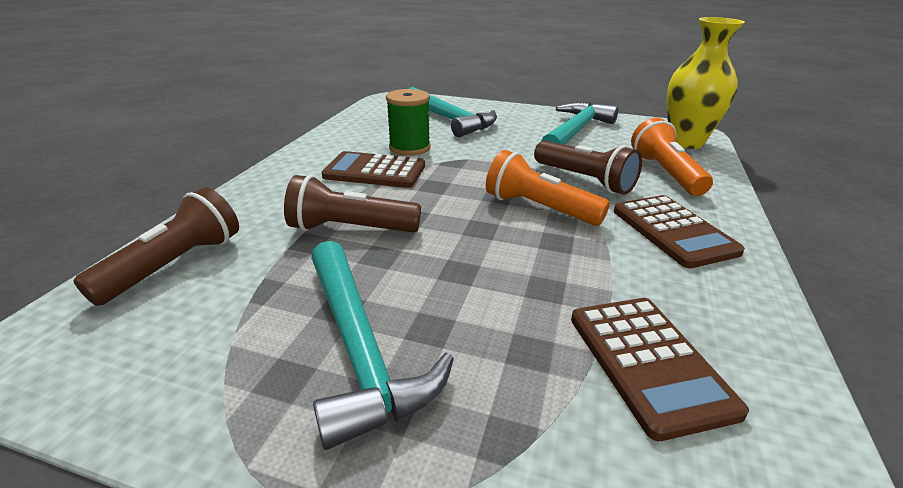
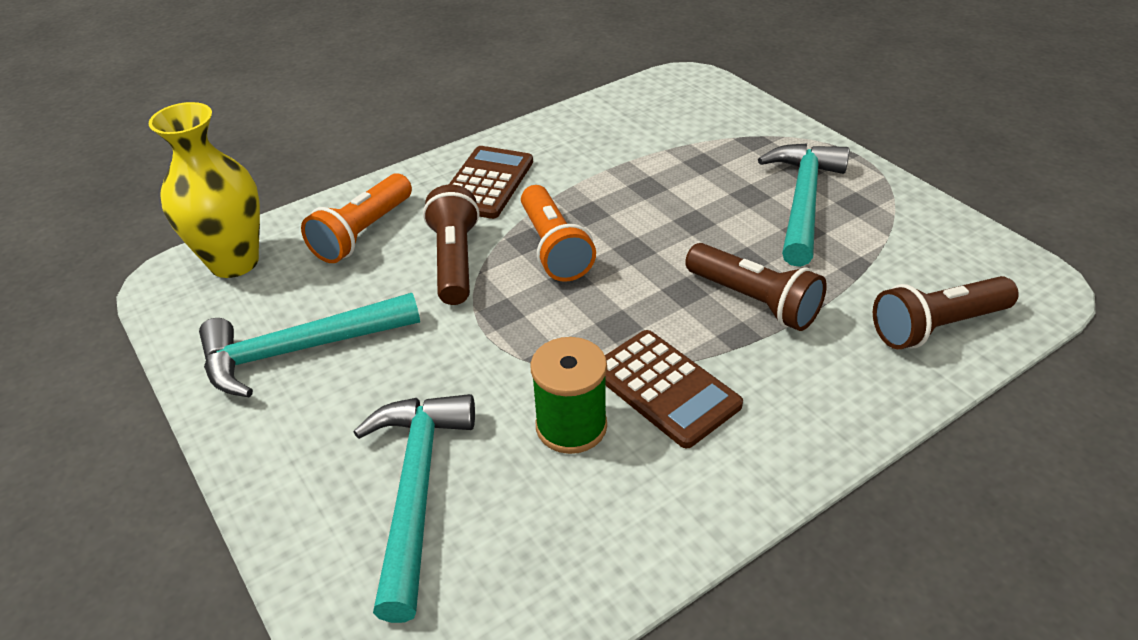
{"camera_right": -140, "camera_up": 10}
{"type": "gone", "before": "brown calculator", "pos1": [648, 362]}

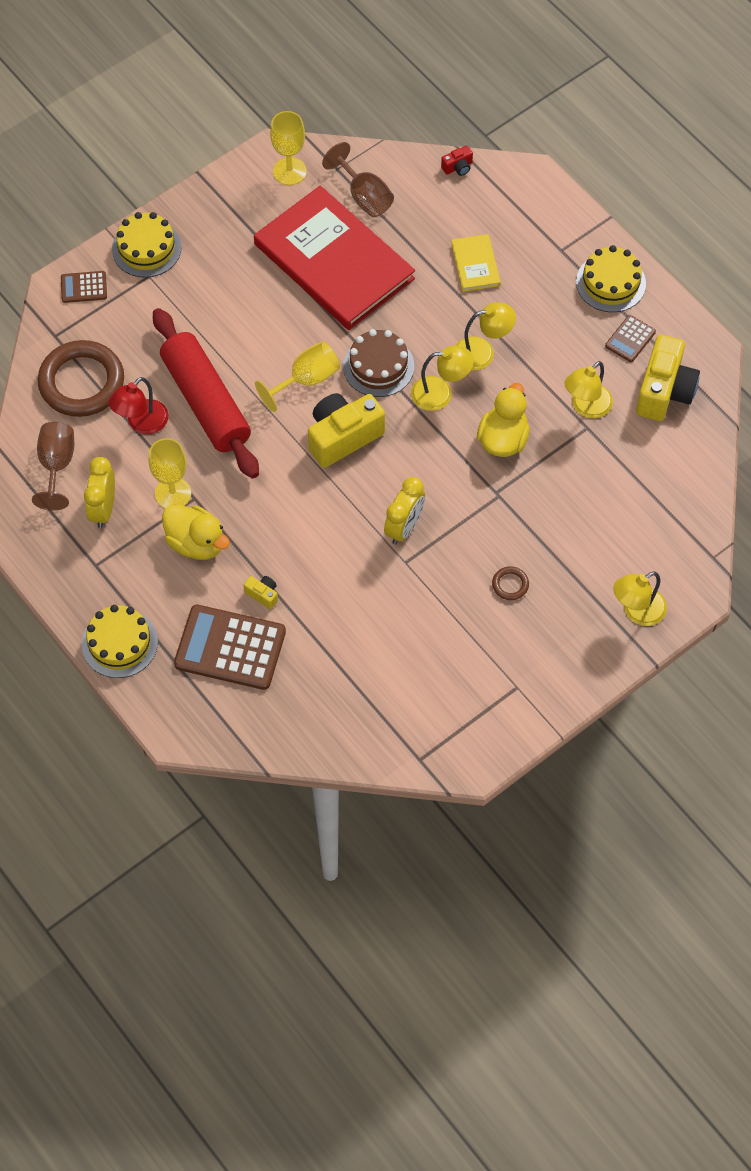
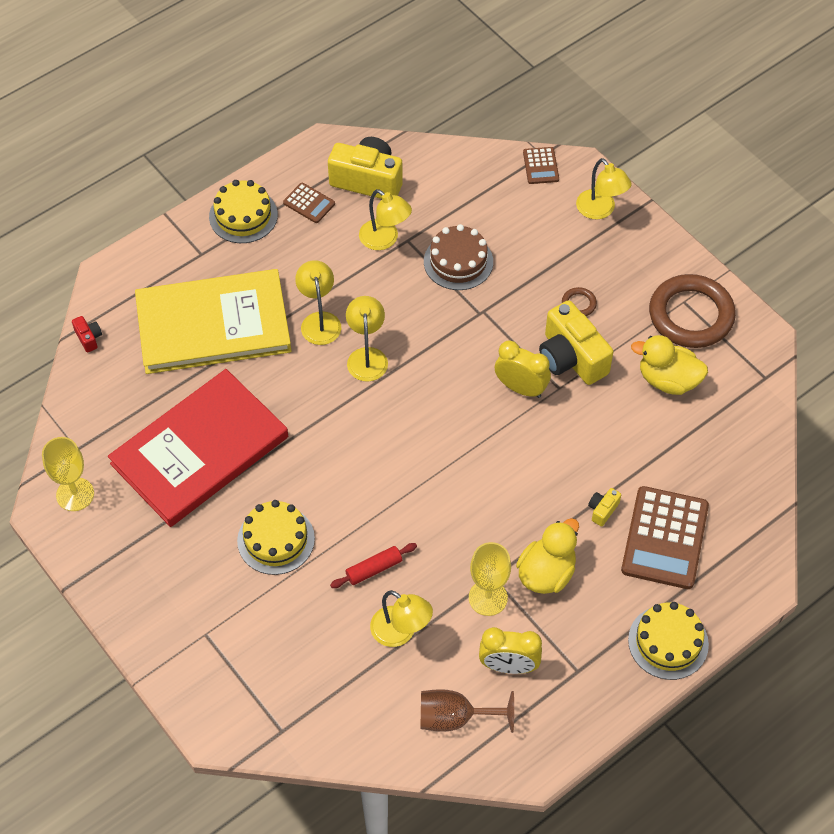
{"camera_right": -90, "camera_up": -5}
{"type": "scaled", "before": "yellow book", "pos1": [475, 264], "pos2": [213, 324], "scale": 2.38}
{"type": "shifted", "before": "yellow cake", "pos1": [146, 248], "pos2": [276, 539]}
{"type": "scaled", "before": "red rolling pin", "pos1": [206, 402], "pos2": [374, 569], "scale": 0.41}
{"type": "repainted", "before": "red lamp", "after": "yellow lamp", "pos1": [141, 423], "pos2": [400, 632]}
{"type": "shifted", "before": "brown cake", "pos1": [378, 366], "pos2": [458, 261]}
{"type": "shifted", "before": "brown calculator", "pos1": [84, 287], "pos2": [540, 166]}
{"type": "shifted", "before": "yellow camera", "pos1": [343, 437], "pos2": [571, 358]}
{"type": "shifted", "before": "yellow duck", "pos1": [503, 439], "pos2": [668, 380]}
{"type": "shifted", "before": "brown ring", "pos1": [81, 382], "pos2": [691, 315]}
{"type": "gone", "before": "yellow goblet", "pos1": [306, 380]}
{"type": "gone", "before": "brown goblet", "pos1": [364, 196]}

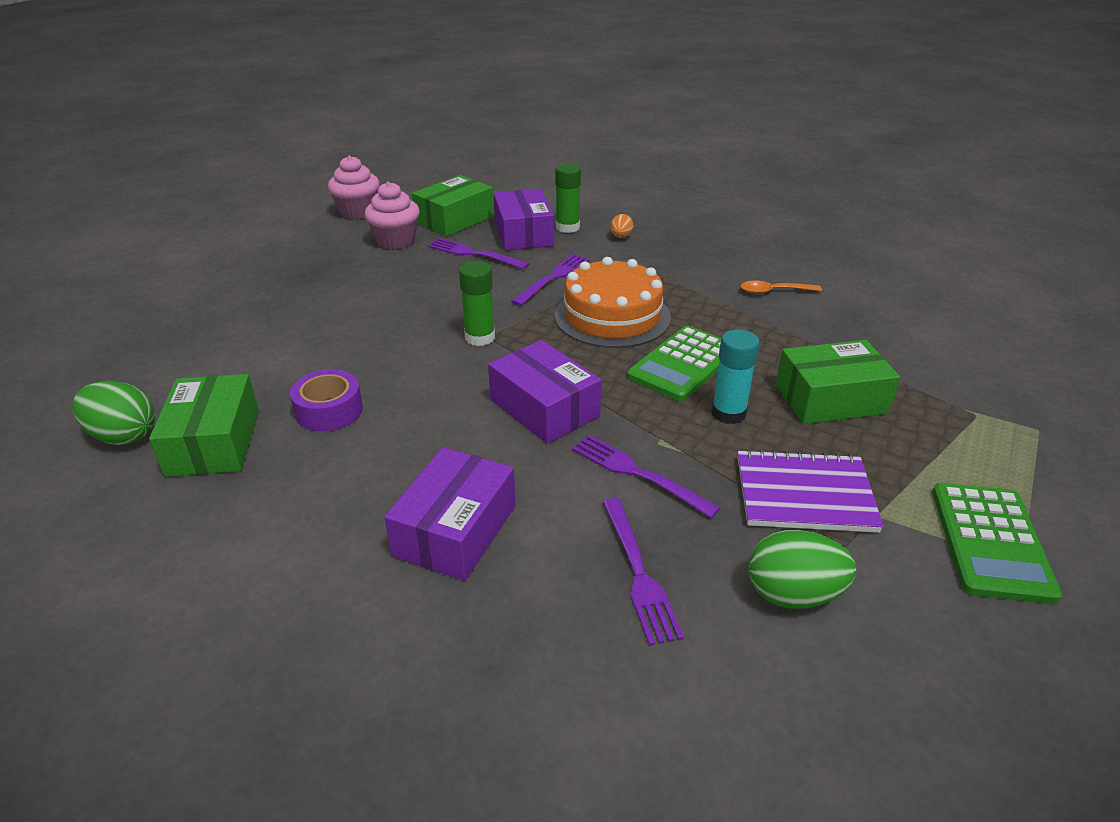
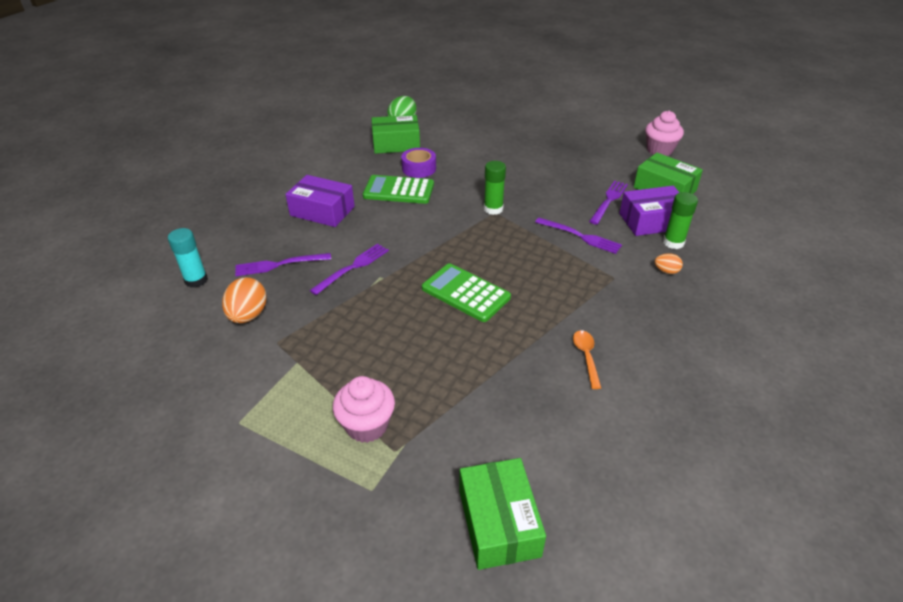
{"camera_right": 90, "camera_up": 5}
{"type": "shifted", "before": "turquoise glue stick", "pos1": [728, 413], "pos2": [196, 280]}
{"type": "repainted", "before": "green egg", "after": "orange egg", "pos1": [793, 595], "pos2": [248, 315]}
{"type": "shifted", "before": "pink cupcake", "pos1": [395, 241], "pos2": [367, 425]}
{"type": "shifted", "before": "green calculator", "pos1": [991, 542], "pos2": [398, 190]}
{"type": "shifted", "before": "green box", "pos1": [830, 399], "pos2": [499, 522]}
{"type": "gone", "before": "purple box", "pos1": [544, 408]}
{"type": "gone", "before": "orange cake", "pos1": [612, 316]}
{"type": "gone", "before": "purple notebook", "pos1": [804, 494]}

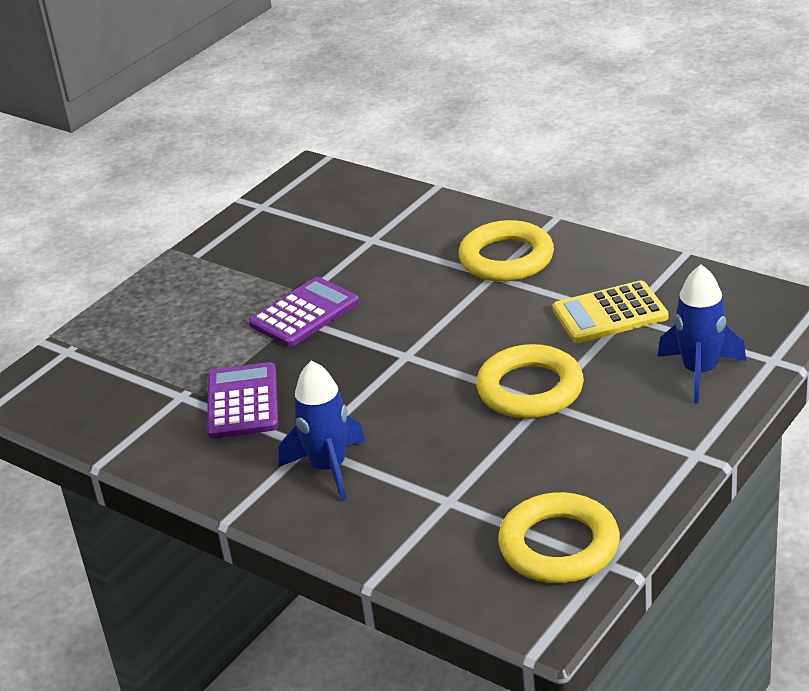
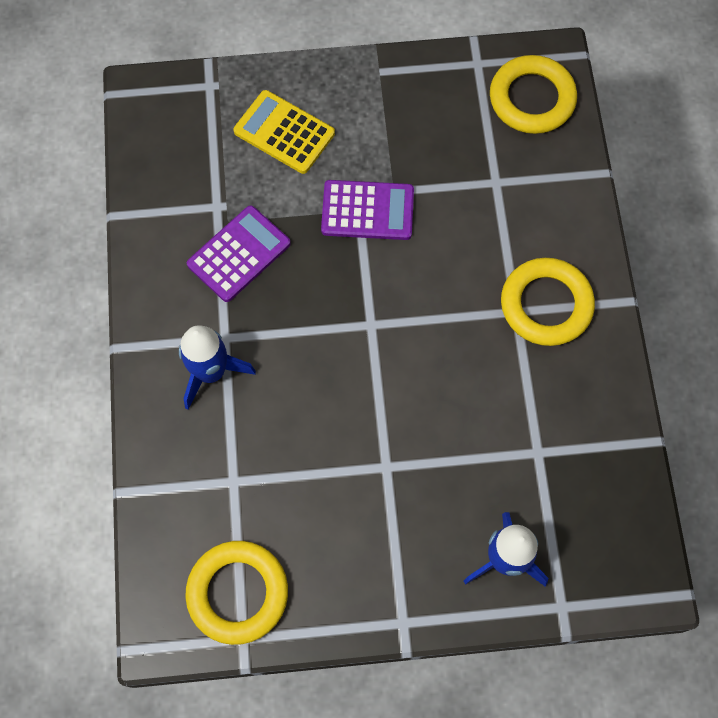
{"camera_right": 45, "camera_up": 35}
{"type": "shifted", "before": "yellow calculator", "pos1": [610, 313], "pos2": [284, 132]}
{"type": "shifted", "before": "yellow ring", "pos1": [530, 389], "pos2": [532, 99]}

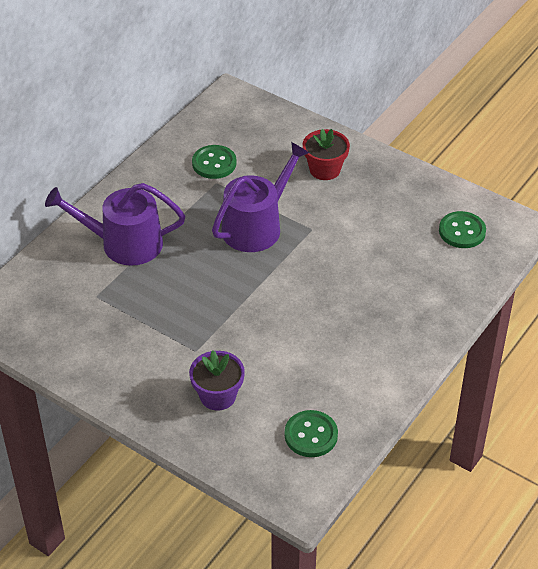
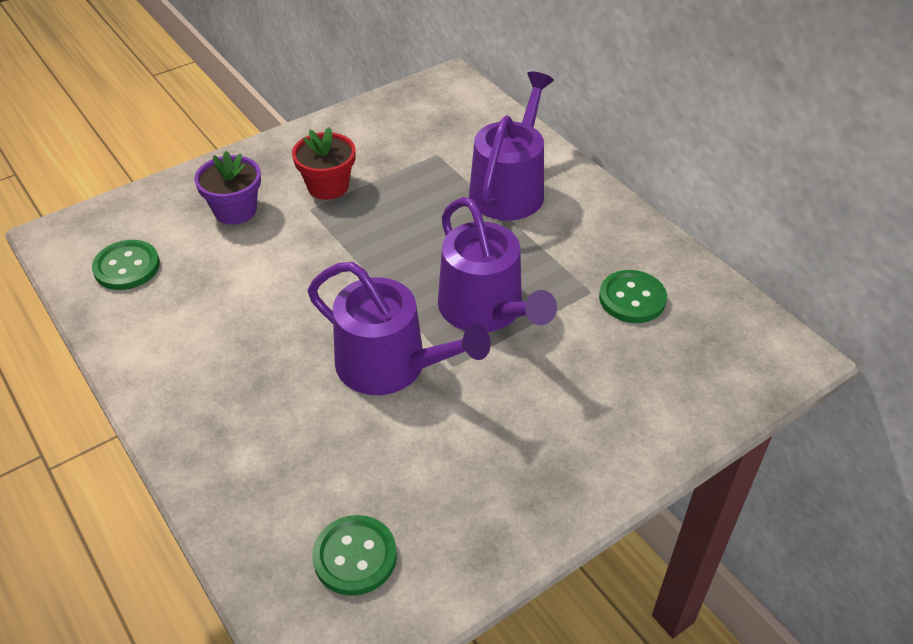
{"camera_right": 110, "camera_up": 0}
{"type": "shifted", "before": "red flower pot", "pos1": [325, 169], "pos2": [328, 186]}
{"type": "new", "after": "purple watering can", "pos2": [390, 365]}

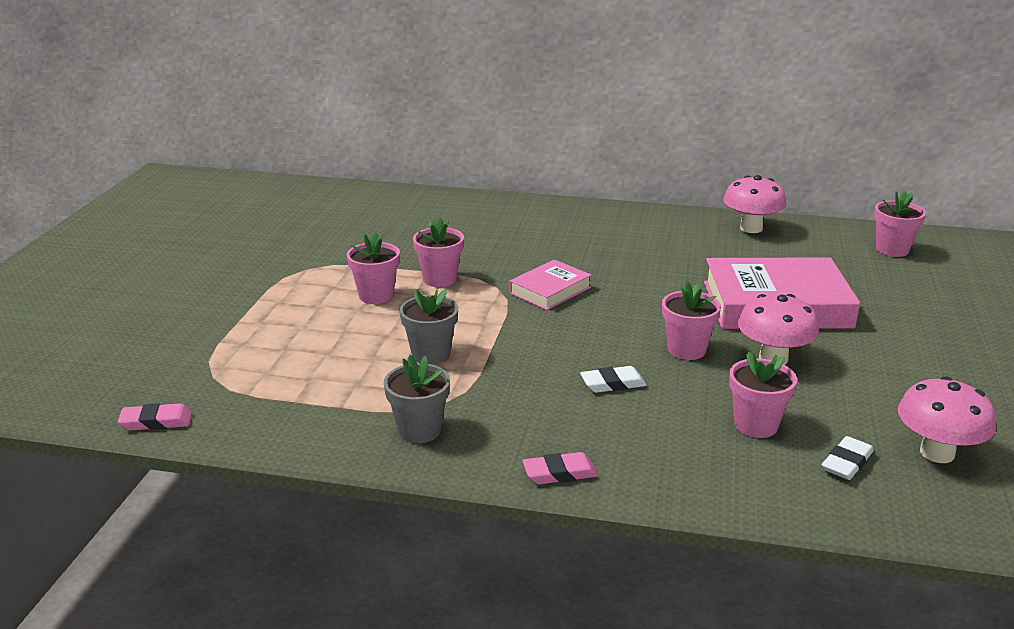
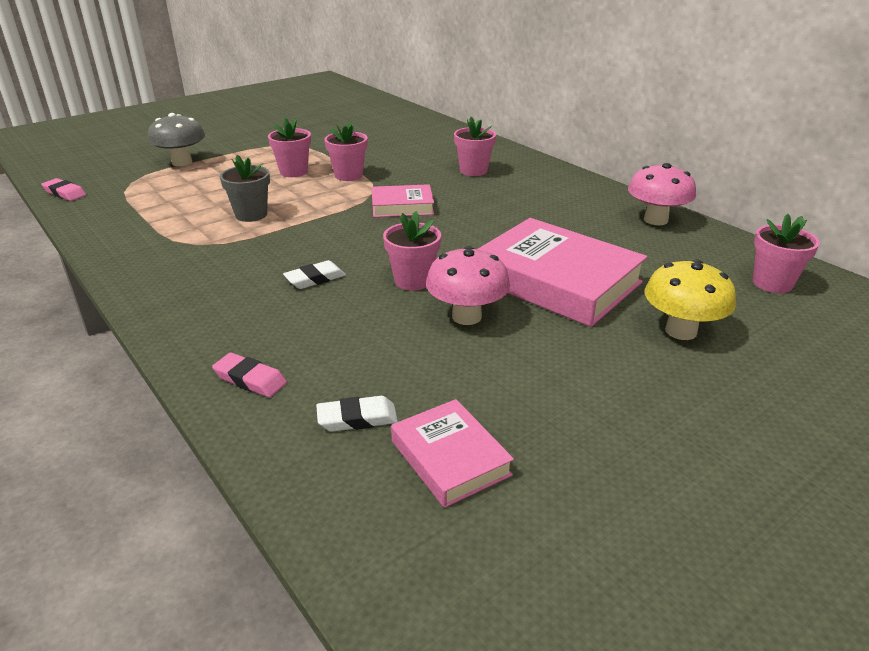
{"camera_right": 40, "camera_up": 5}
{"type": "new", "after": "grey mushroom", "pos2": [182, 162]}
{"type": "shifted", "before": "pink eraser", "pos1": [560, 473], "pos2": [250, 379]}
{"type": "rotated", "before": "white eraser", "pos1": [613, 384], "pos2": [315, 279], "turn": -60}
{"type": "swapped", "before": "pink mushroom", "after": "pink book", "pos1": [937, 453], "pos2": [450, 458]}
{"type": "shifted", "before": "pink flower pot", "pos1": [756, 425], "pos2": [473, 171]}
{"type": "new", "after": "yellow mushroom", "pos2": [681, 331]}
{"type": "gone", "before": "grey flower pot", "pos1": [419, 430]}

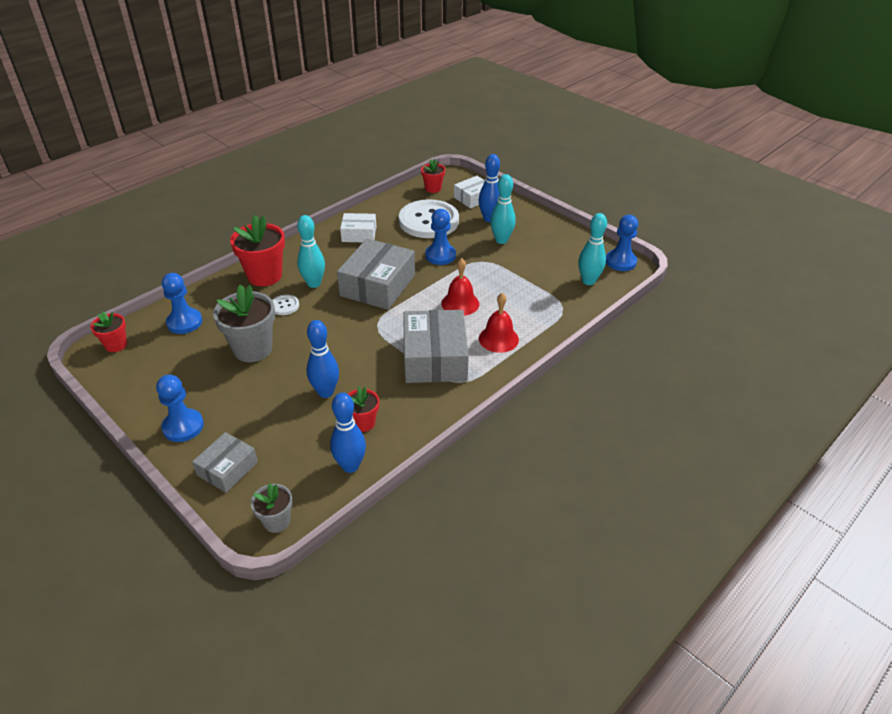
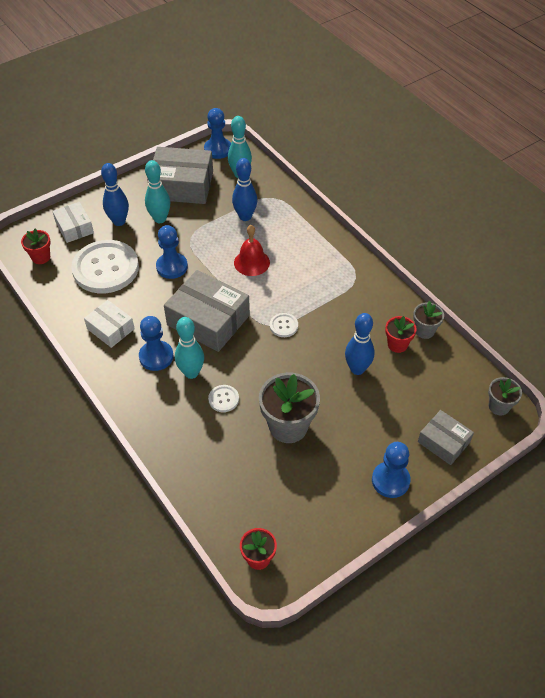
{"camera_right": -80, "camera_up": 10}
{"type": "rotated", "before": "white box", "pos1": [359, 234], "pos2": [110, 329], "turn": -60}
{"type": "shifted", "before": "blue pawn", "pos1": [184, 322], "pos2": [156, 356]}
{"type": "shifted", "before": "grey box", "pos1": [435, 358], "pos2": [182, 185]}
{"type": "shifted", "before": "blue bowling pin", "pos1": [350, 466], "pos2": [245, 216]}
{"type": "new", "after": "white button", "pos2": [283, 326]}
{"type": "new", "after": "grey flower pot", "pos2": [424, 331]}
{"type": "gone", "before": "red flower pot", "pos1": [264, 276]}
{"type": "gone", "before": "red bell", "pos1": [498, 339]}

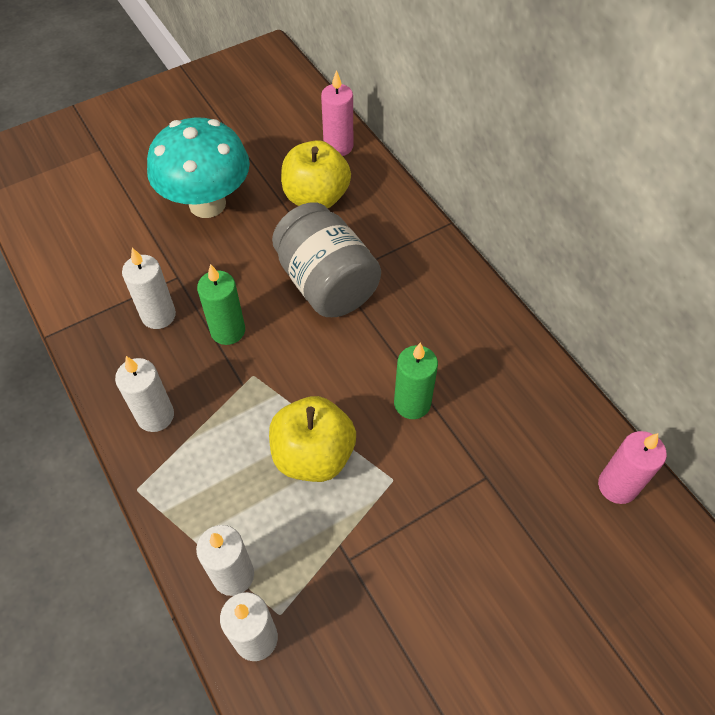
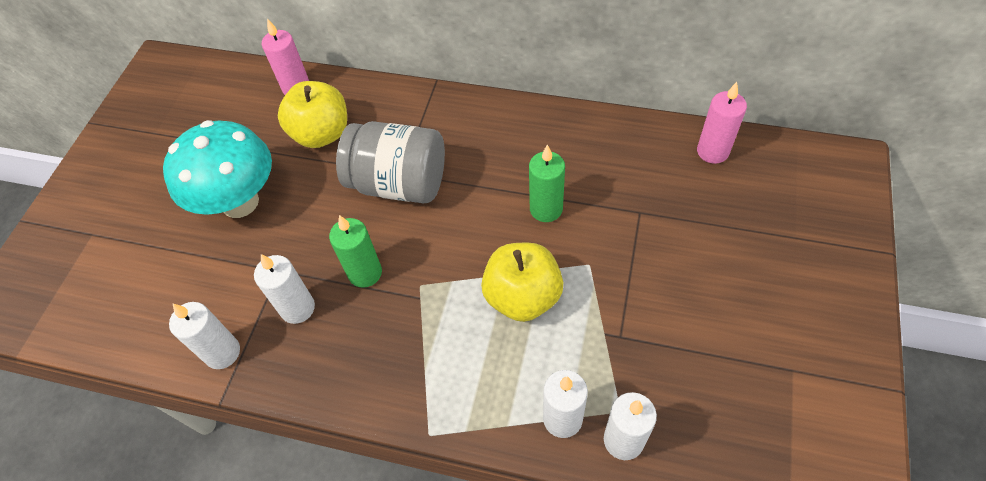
{"camera_right": -40, "camera_up": 0}
{"type": "shifted", "before": "white candle", "pos1": [155, 416], "pos2": [222, 352]}

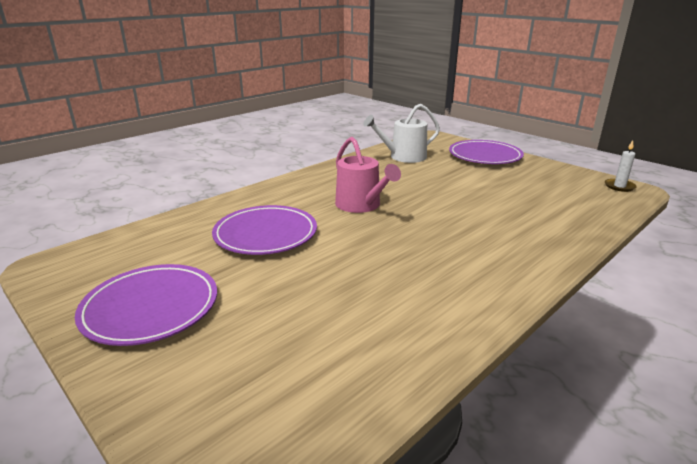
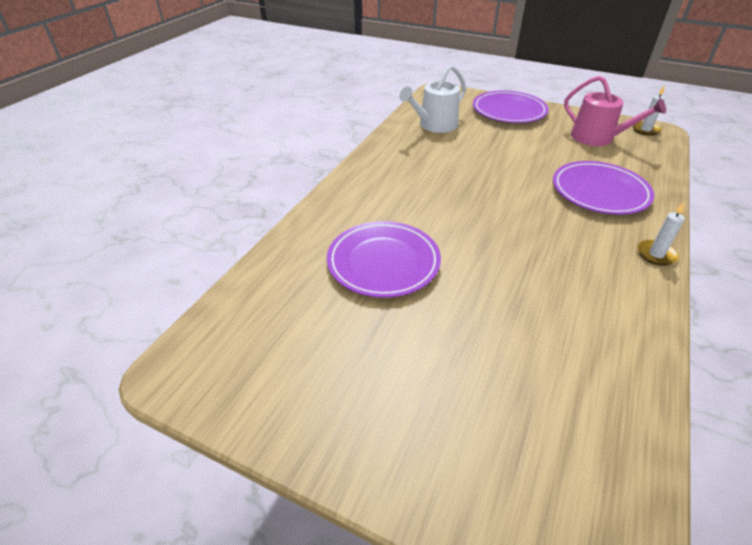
{"camera_right": -20, "camera_up": 15}
{"type": "shifted", "before": "purple plate", "pos1": [150, 308], "pos2": [599, 192]}
{"type": "shifted", "before": "pink watering can", "pos1": [361, 205], "pos2": [597, 138]}
{"type": "new", "after": "white candle", "pos2": [656, 254]}

